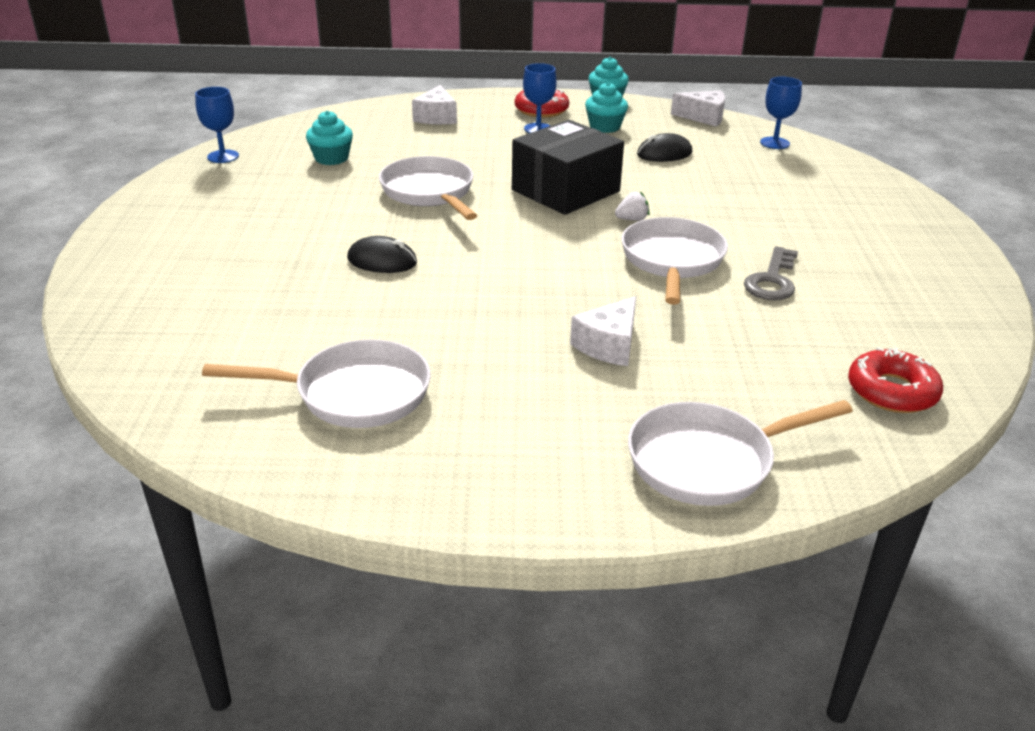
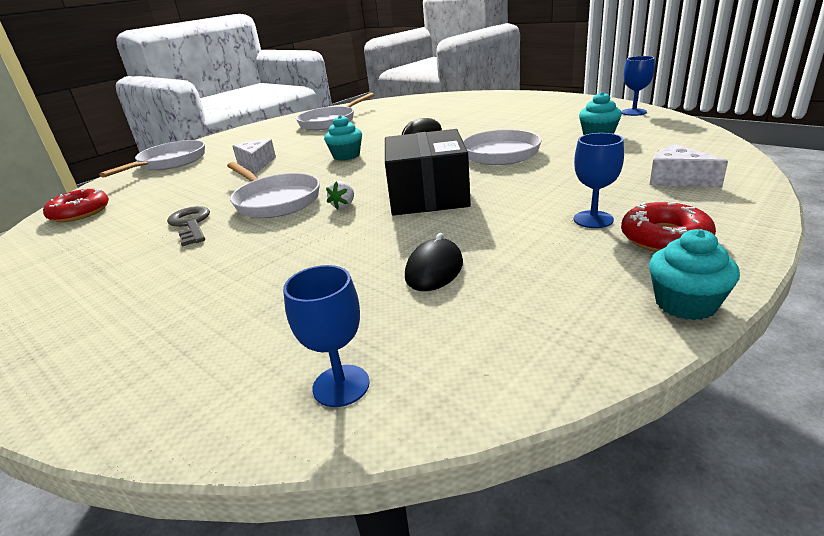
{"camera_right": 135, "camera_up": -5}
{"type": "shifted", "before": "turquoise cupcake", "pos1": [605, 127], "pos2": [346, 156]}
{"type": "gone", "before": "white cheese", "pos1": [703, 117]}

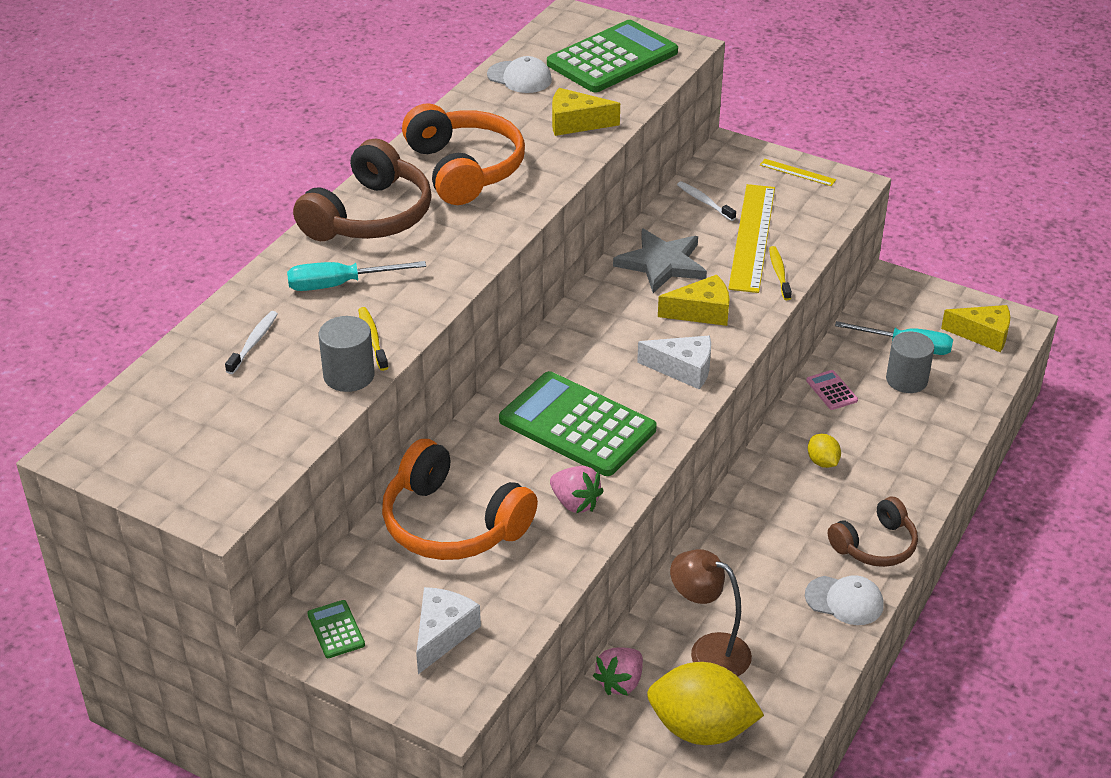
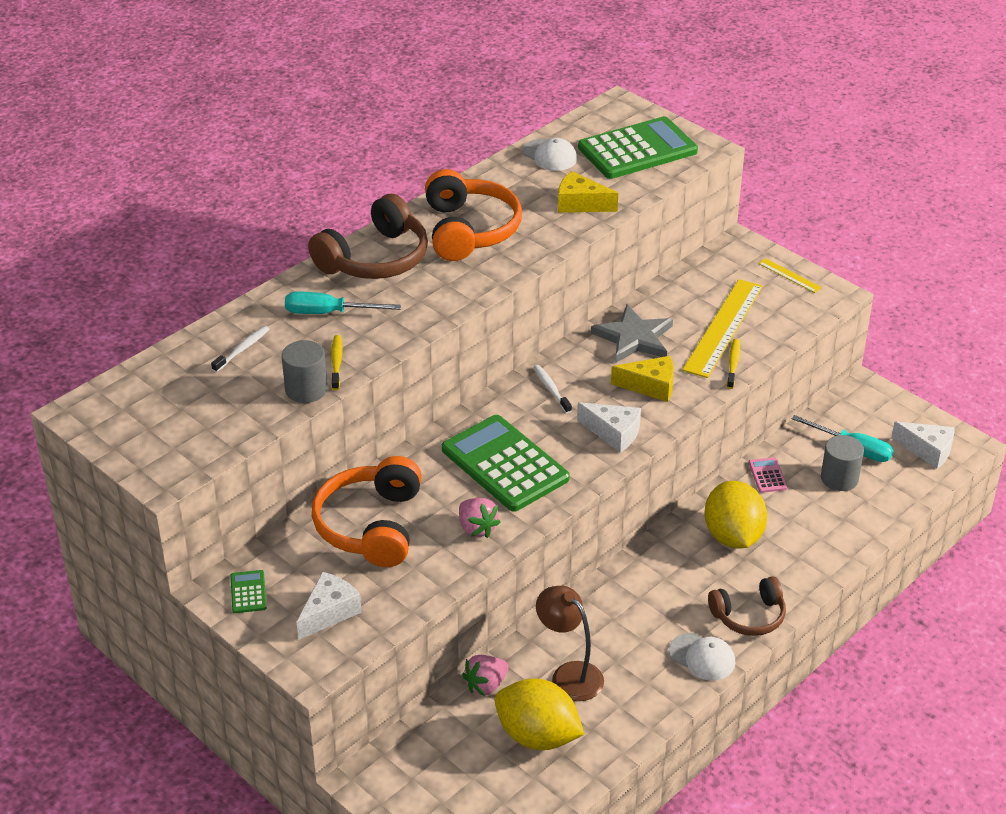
{"camera_right": 15, "camera_up": 0}
{"type": "rotated", "before": "orange headphones", "pos1": [453, 523], "pos2": [371, 526], "turn": 45}
{"type": "shifted", "before": "white toothbrush", "pos1": [704, 202], "pos2": [551, 389]}
{"type": "scaled", "before": "yellow lemon", "pos1": [822, 462], "pos2": [733, 536], "scale": 2.17}
{"type": "repainted", "before": "yellow cheese", "after": "white cheese", "pos1": [983, 335], "pos2": [927, 450]}

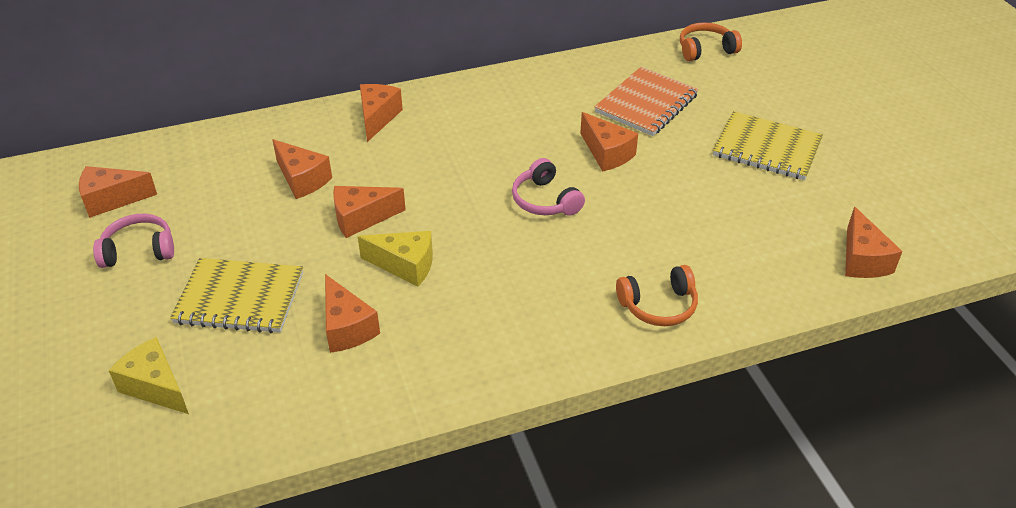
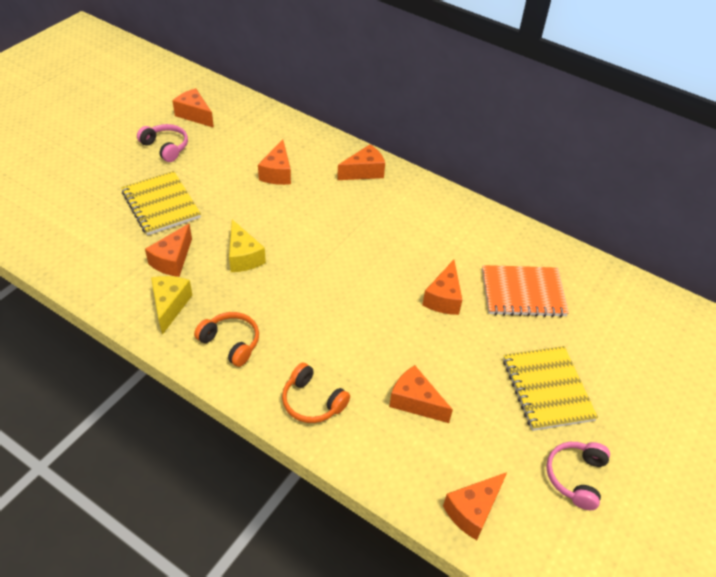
{"camera_right": 50, "camera_up": 5}
{"type": "shifted", "before": "yellow cheese", "pos1": [155, 387], "pos2": [170, 306]}
{"type": "shifted", "before": "orange headphones", "pos1": [705, 50], "pos2": [231, 343]}
{"type": "shifted", "before": "orange cheese", "pos1": [361, 218], "pos2": [415, 402]}
{"type": "shifted", "before": "pink headphones", "pos1": [545, 200], "pos2": [575, 477]}

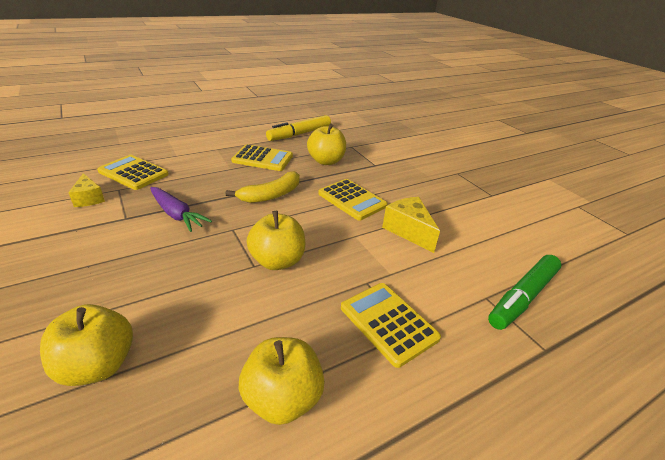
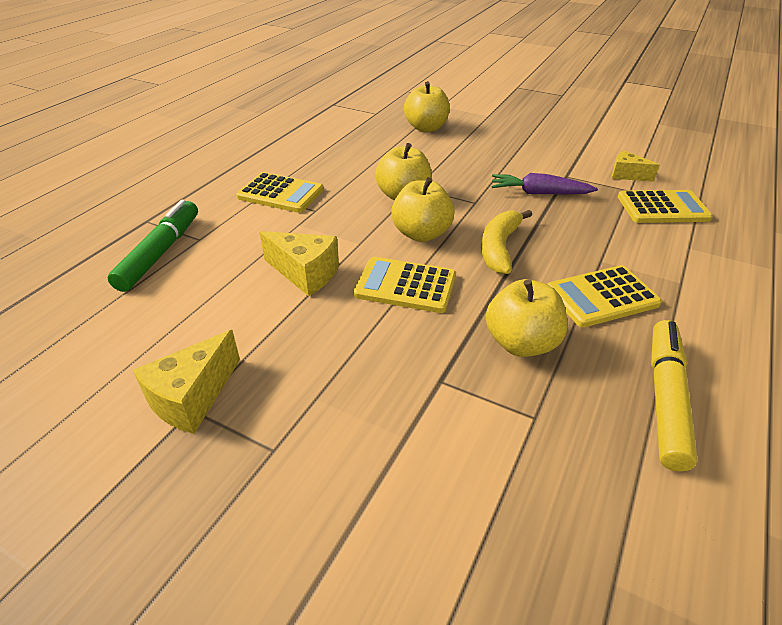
{"camera_right": 150, "camera_up": 5}
{"type": "new", "after": "yellow cheese", "pos2": [192, 398]}
{"type": "shifted", "before": "yellow apple", "pos1": [282, 398], "pos2": [421, 234]}

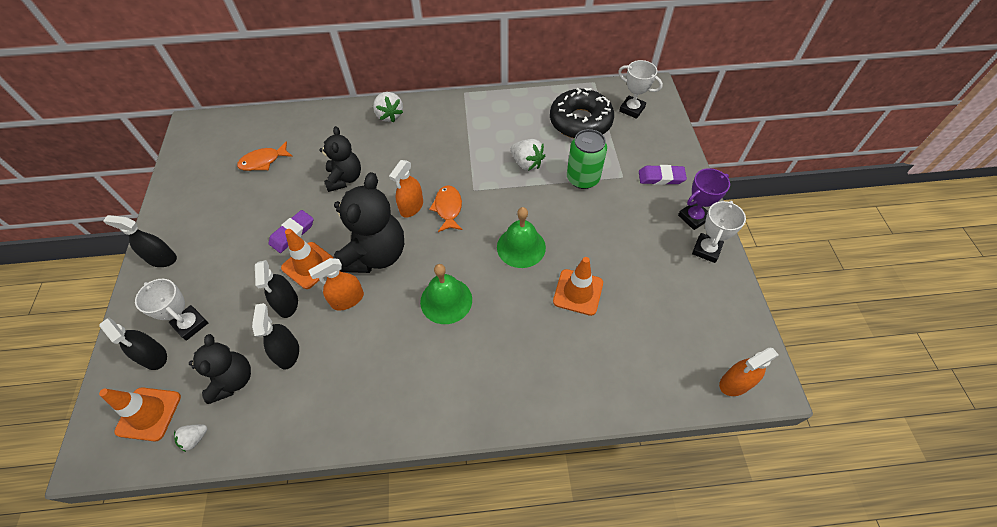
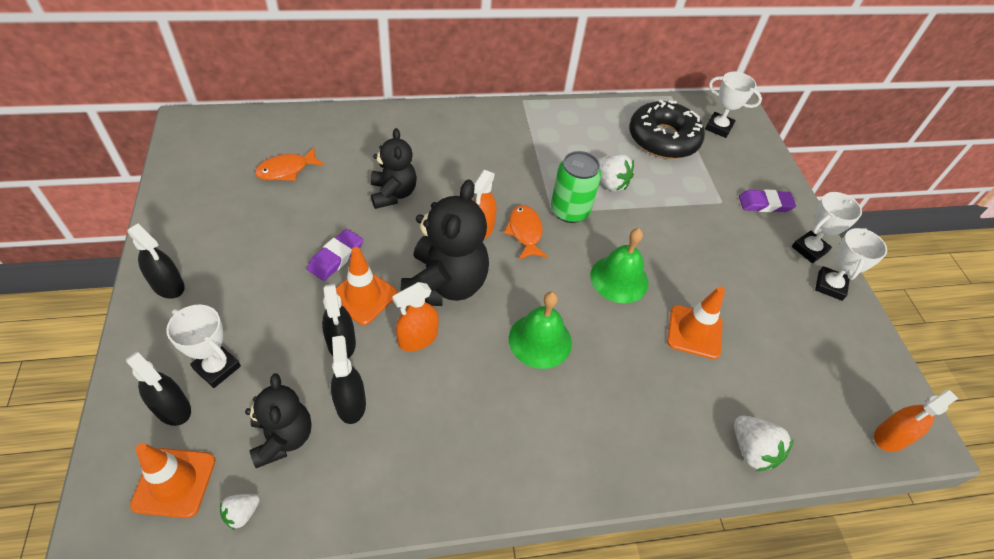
{"camera_right": -10, "camera_up": -5}
{"type": "rotated", "before": "black spray bottle", "pos1": [162, 259], "pos2": [168, 285], "turn": -150}
{"type": "shifted", "before": "green can", "pos1": [582, 178], "pos2": [569, 211]}
{"type": "shifted", "before": "white strawberry", "pos1": [389, 115], "pos2": [752, 450]}
{"type": "repainted", "before": "purple trophy", "after": "white trophy", "pos1": [693, 217], "pos2": [809, 249]}

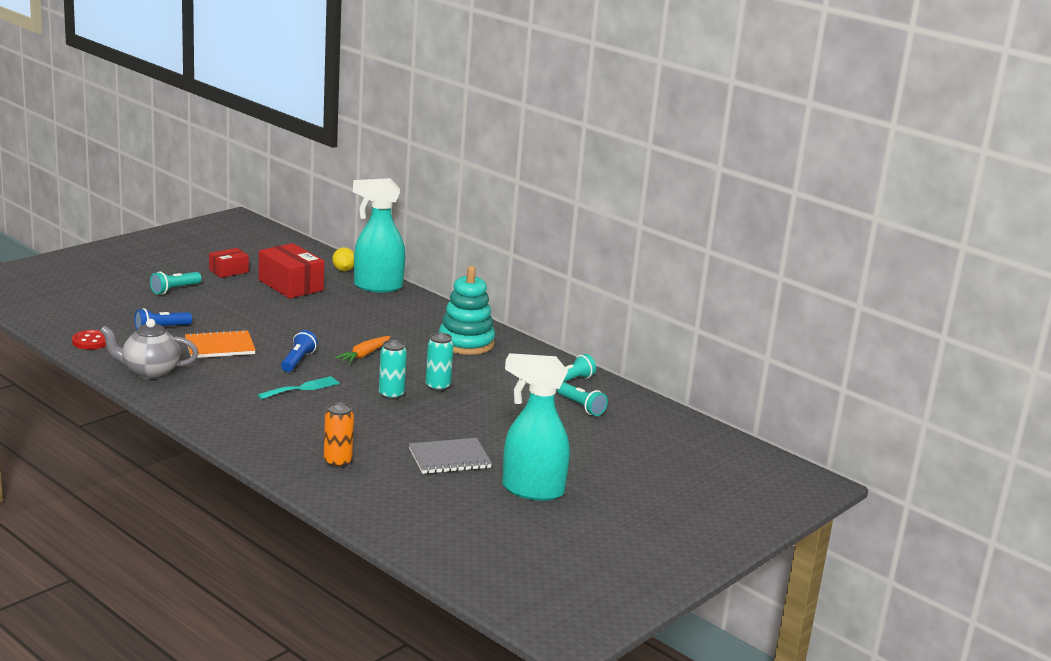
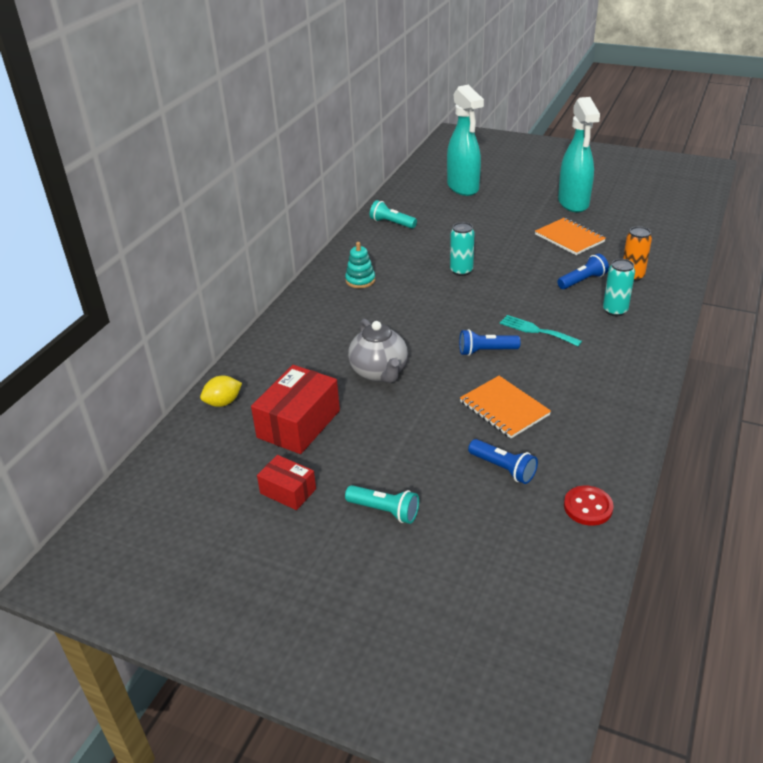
{"camera_right": -105, "camera_up": 15}
{"type": "scaled", "before": "turquoise stacking toy", "pos1": [466, 343], "pos2": [360, 280], "scale": 0.54}
{"type": "shifted", "before": "grey teapot", "pos1": [150, 372], "pos2": [379, 372]}
{"type": "shifted", "before": "turquoise spray bottle", "pos1": [377, 287], "pos2": [463, 188]}
{"type": "repainted", "before": "grey notebook", "after": "orange notebook", "pos1": [449, 458], "pos2": [569, 238]}
{"type": "new", "after": "blue flashlight", "pos2": [582, 281]}
{"type": "shifted", "before": "turquoise can", "pos1": [391, 395], "pos2": [615, 310]}
{"type": "gone", "before": "orange carrot", "pos1": [364, 355]}
{"type": "gone", "before": "turquoise flashlight", "pos1": [581, 407]}

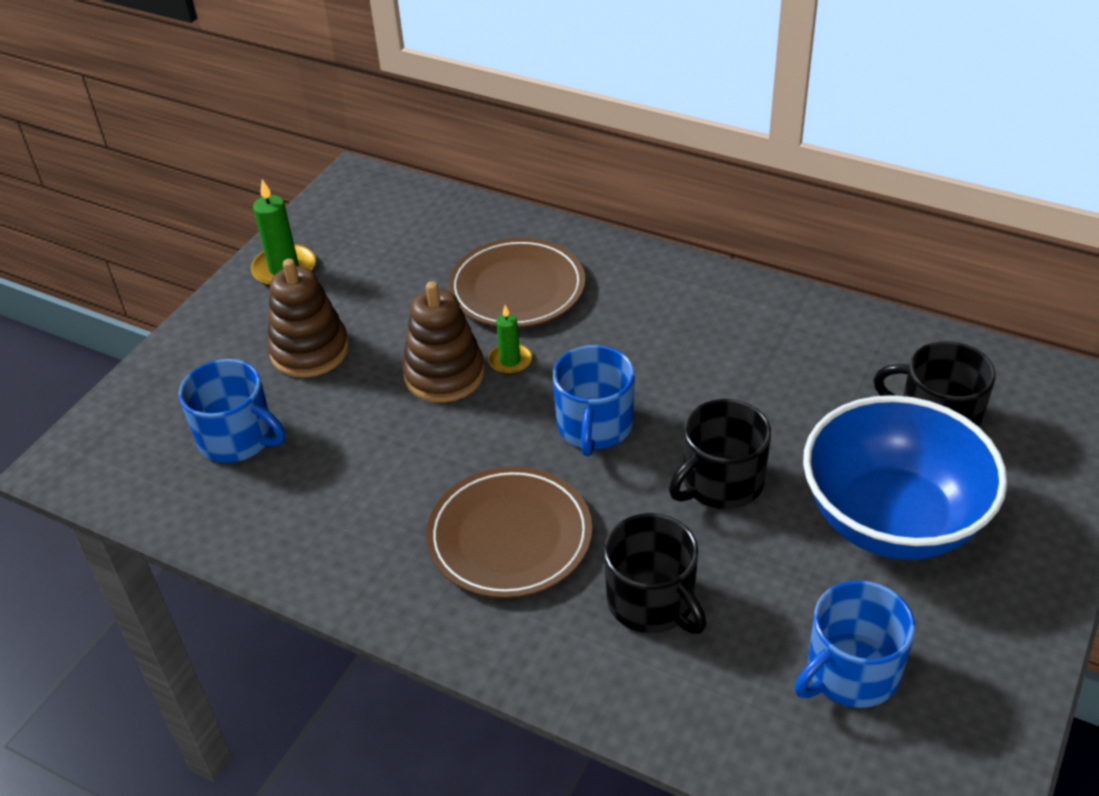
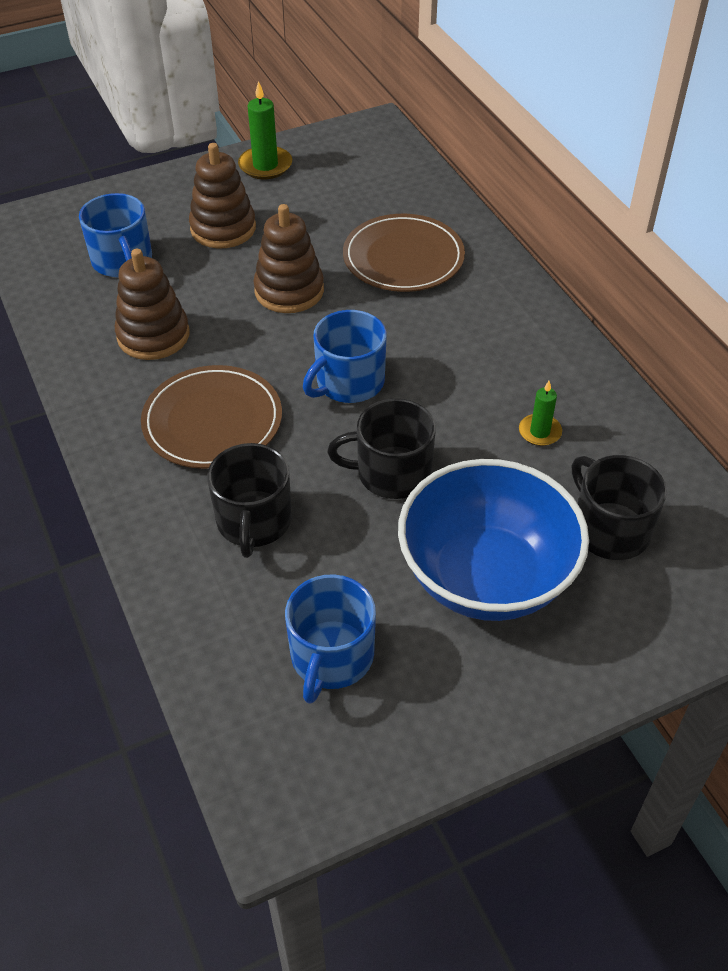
{"camera_right": 35, "camera_up": 5}
{"type": "new", "after": "brown stacking toy", "pos2": [153, 335]}
{"type": "rotated", "before": "blue mug", "pos1": [850, 672], "pos2": [331, 657], "turn": -75}
{"type": "shifted", "before": "green candle", "pos1": [510, 361], "pos2": [539, 432]}

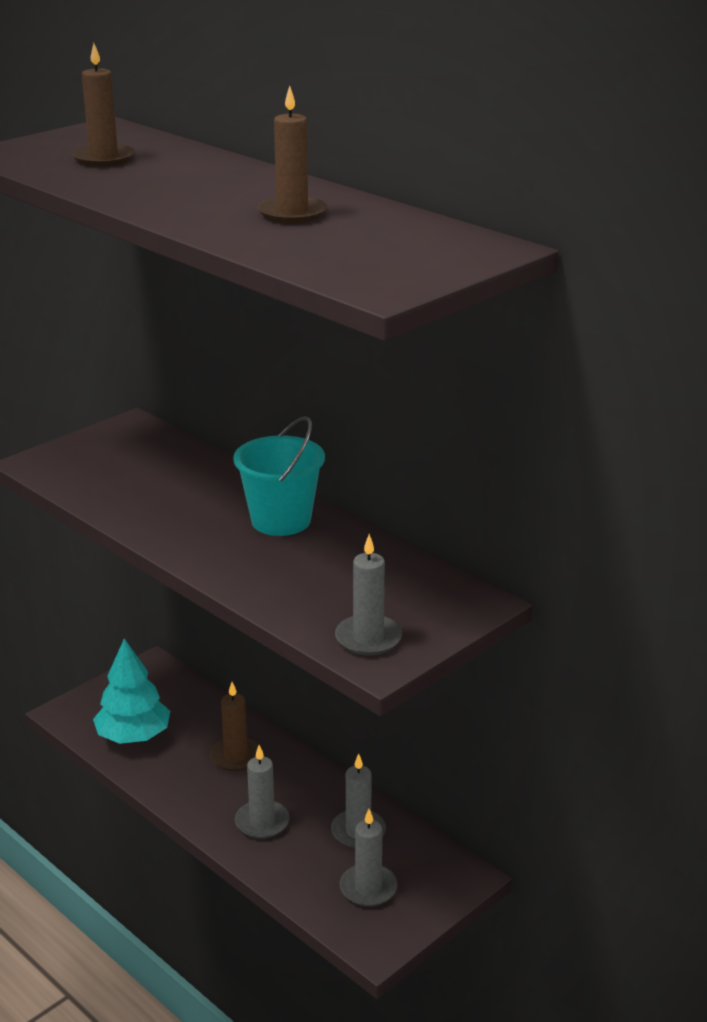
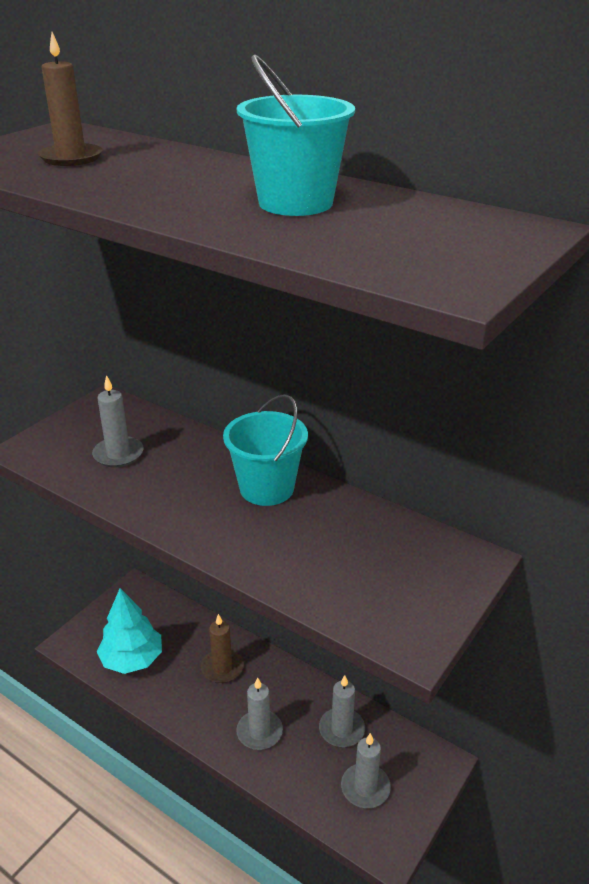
{"camera_right": -10, "camera_up": 5}
{"type": "shifted", "before": "grey candle", "pos1": [368, 638], "pos2": [118, 454]}
{"type": "swapped", "before": "brown candle", "after": "turquoise bucket", "pos1": [292, 213], "pos2": [295, 203]}

